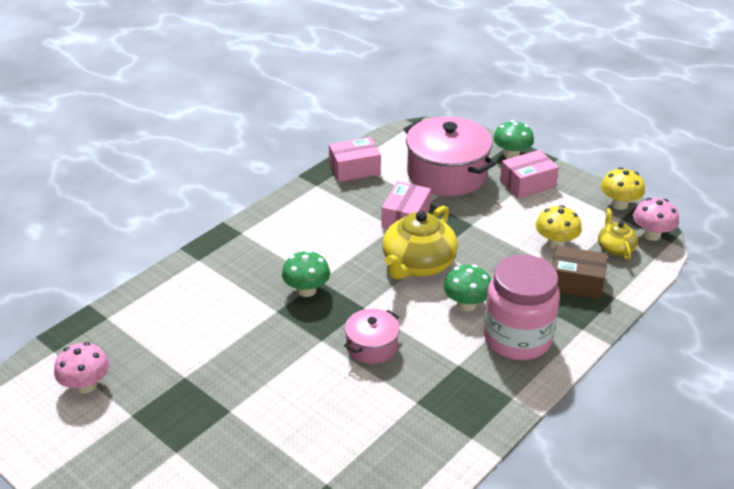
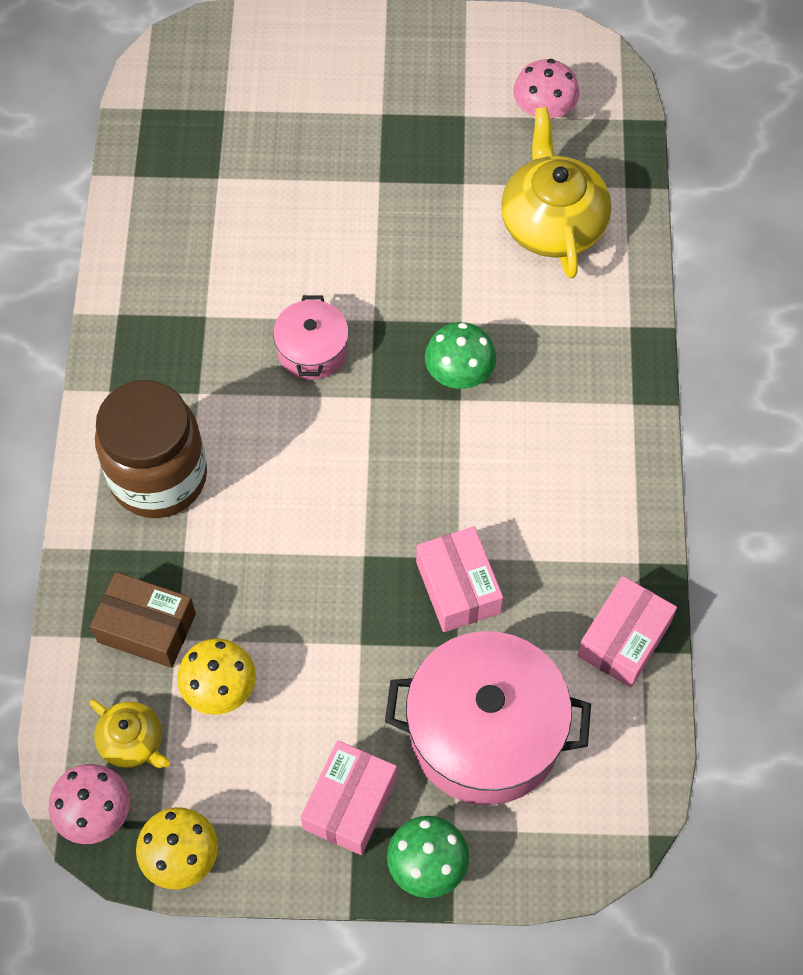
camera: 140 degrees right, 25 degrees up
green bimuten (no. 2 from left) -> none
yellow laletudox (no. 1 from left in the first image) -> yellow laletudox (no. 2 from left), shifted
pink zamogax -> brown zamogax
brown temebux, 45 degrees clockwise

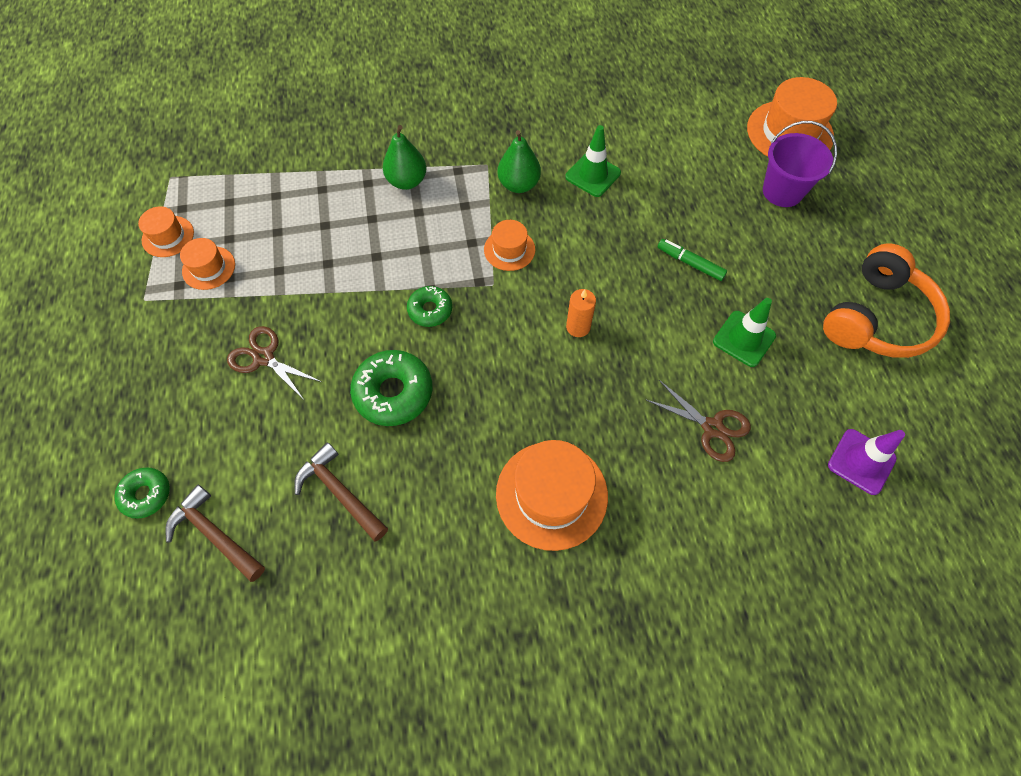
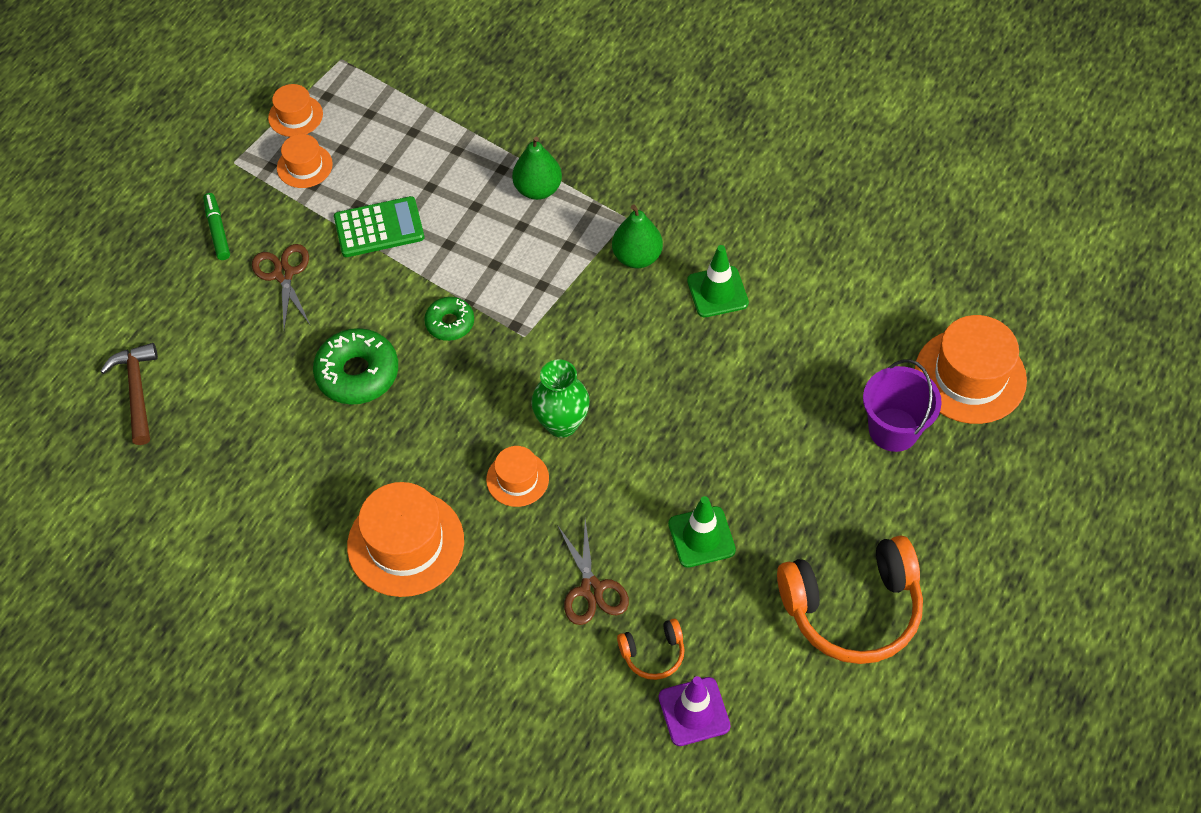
camera: 40 degrees right, 5 degrees down
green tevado (no. 1 from left) -> none
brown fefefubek (no. 2 from left) -> none
none -> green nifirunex
none -> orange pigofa (no. 1 from left)
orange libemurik (no. 3 from left in the first image) -> orange libemurik (no. 4 from left), shifted
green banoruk, shifted
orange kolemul -> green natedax

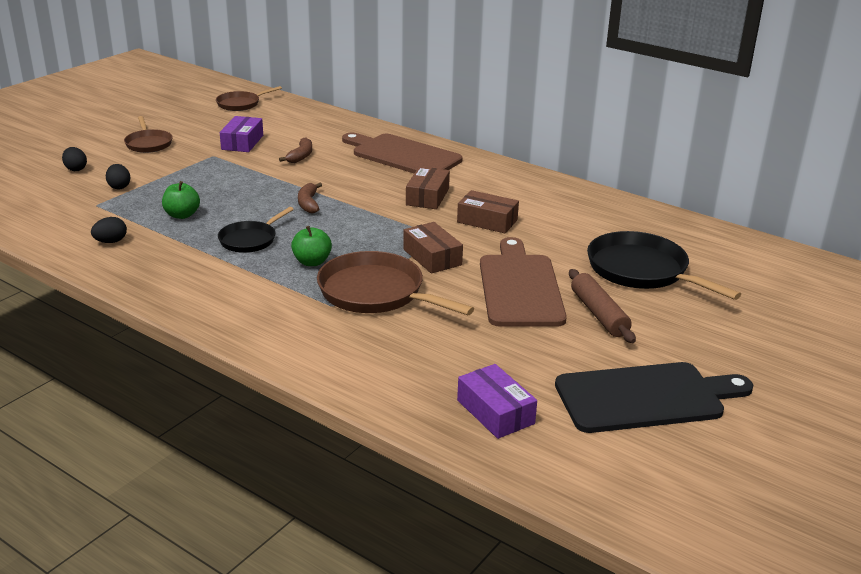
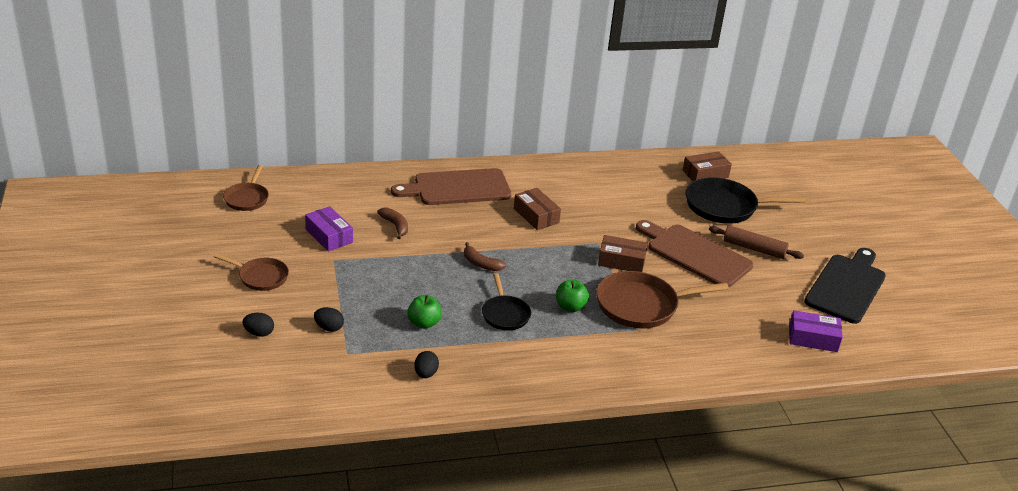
camera: 50 degrees left, 5 degrees up
brown temebux (no. 3 from left), shifted

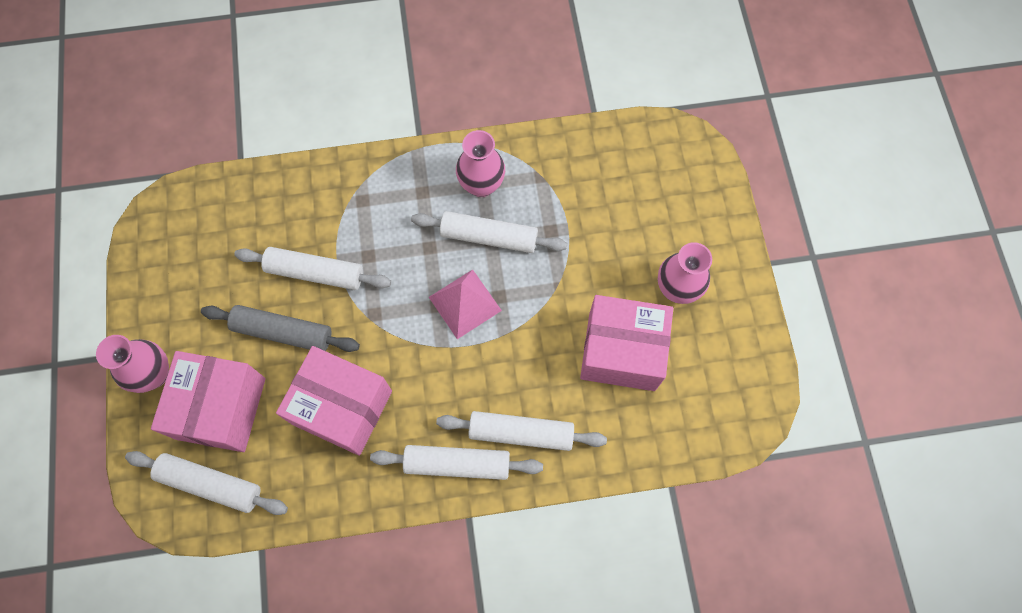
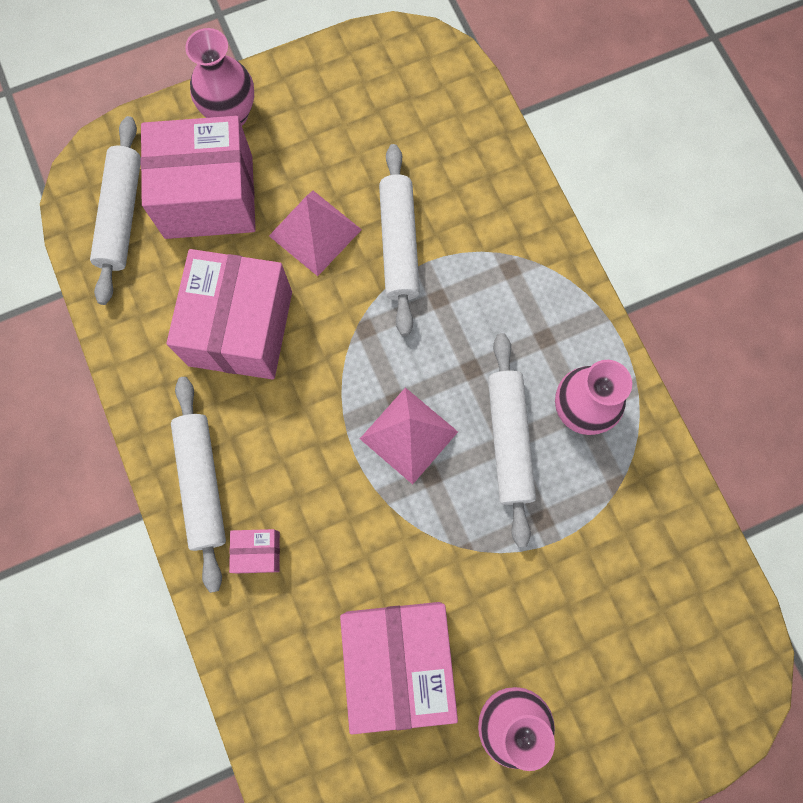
camera: 75 degrees right, 5 degrees up
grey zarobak -> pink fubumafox (no. 1 from left)
white zarobak (no. 5 from left) -> pink temebux (no. 3 from left)

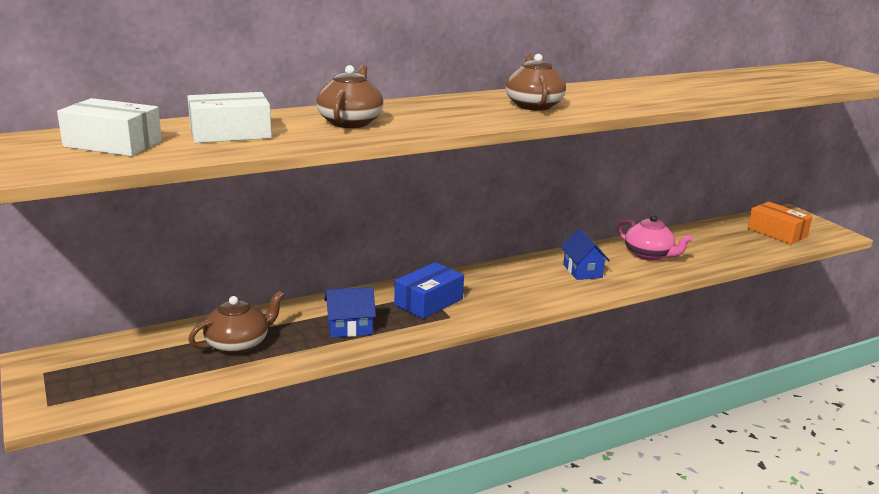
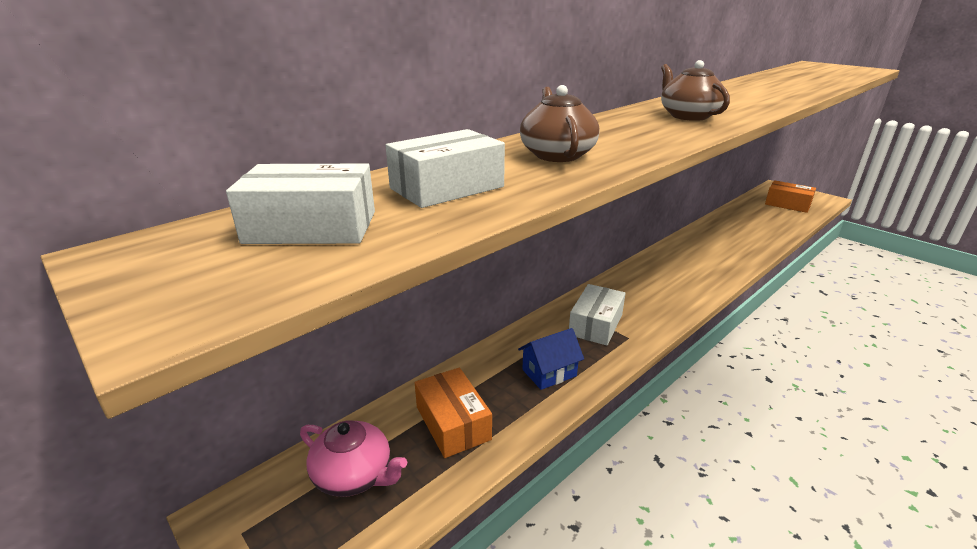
camera: 15 degrees left, 5 degrees up
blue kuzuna (no. 2 from left) -> none
pink laletudox, shifted
brown laletudox (no. 1 from left) -> orange temebux (no. 1 from left)
blue temebux -> white temebux (no. 3 from left)

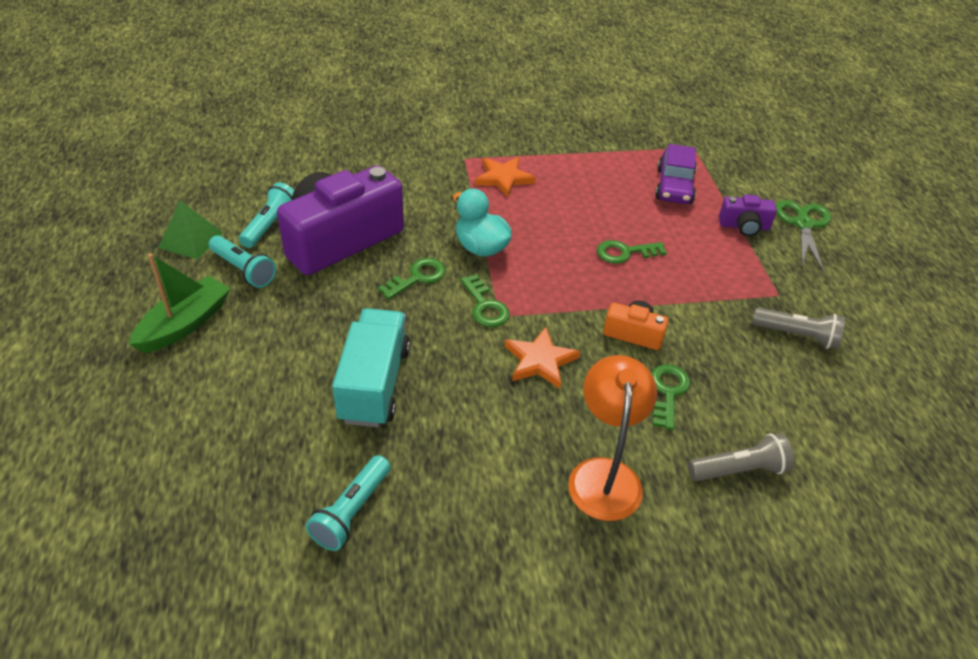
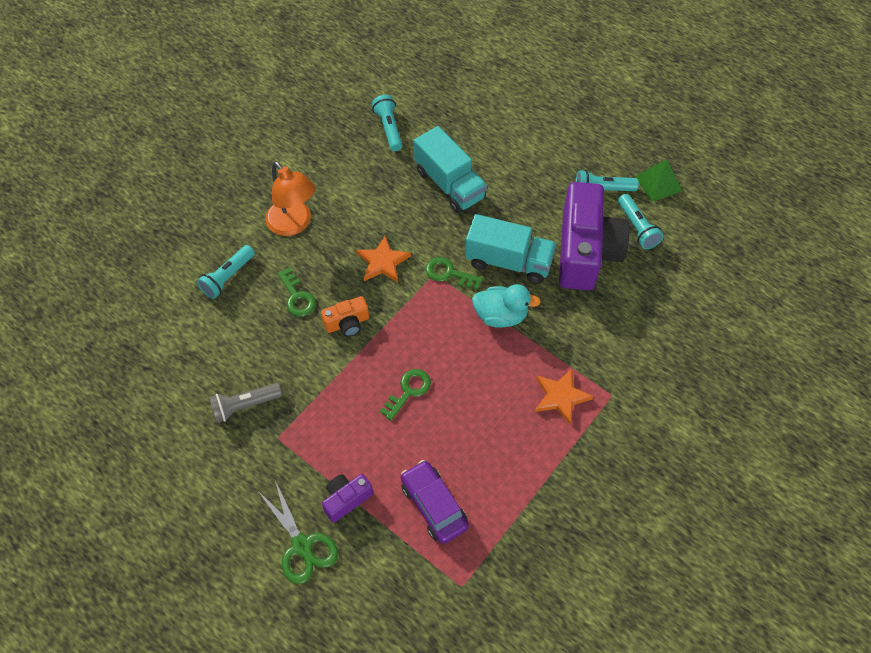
camera: 140 degrees right, 15 degrees up
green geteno -> none
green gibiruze (no. 1 from left) -> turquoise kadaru (no. 2 from left)
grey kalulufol (no. 1 from left) -> turquoise kalulufol (no. 1 from left)

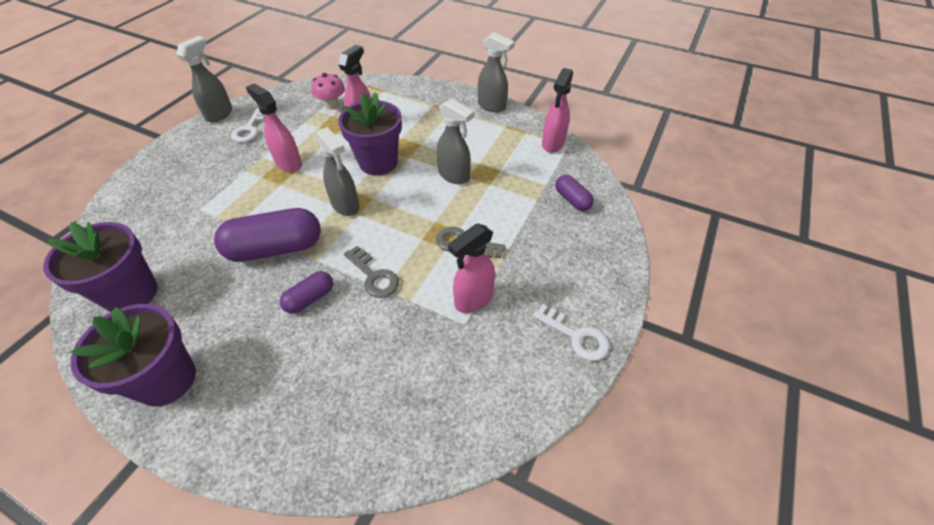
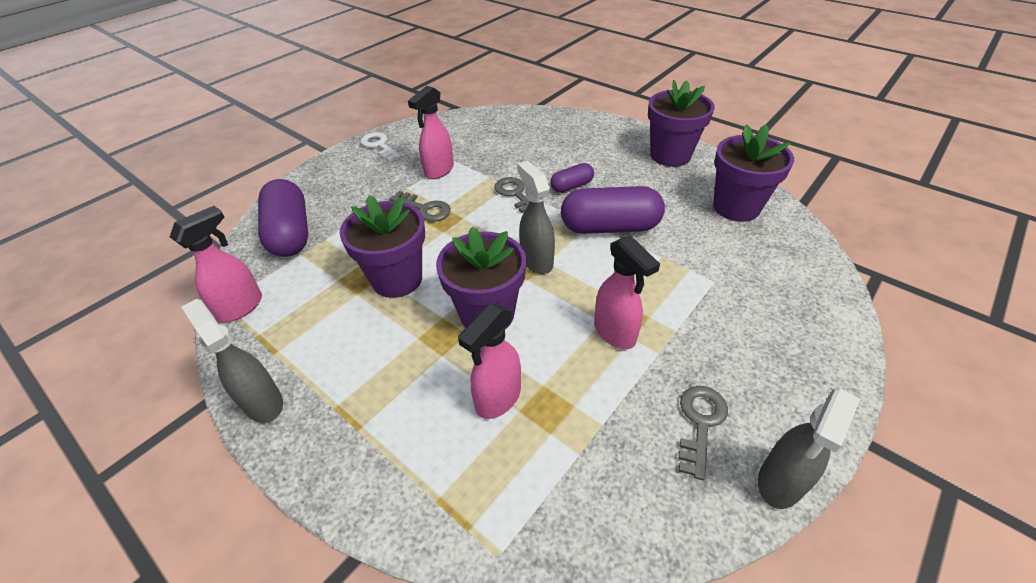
camera: 165 degrees left, 5 degrees down
pink bimuten -> none
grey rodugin (no. 3 from left) -> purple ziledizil (no. 1 from left)
white gibiruze (no. 1 from left) -> grey gibiruze (no. 3 from left)
pink rodugin (no. 3 from left in the first image) -> pink rodugin (no. 2 from left), 150 degrees clockwise
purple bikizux (no. 3 from left in the first image) -> purple bikizux (no. 1 from left), x1.92

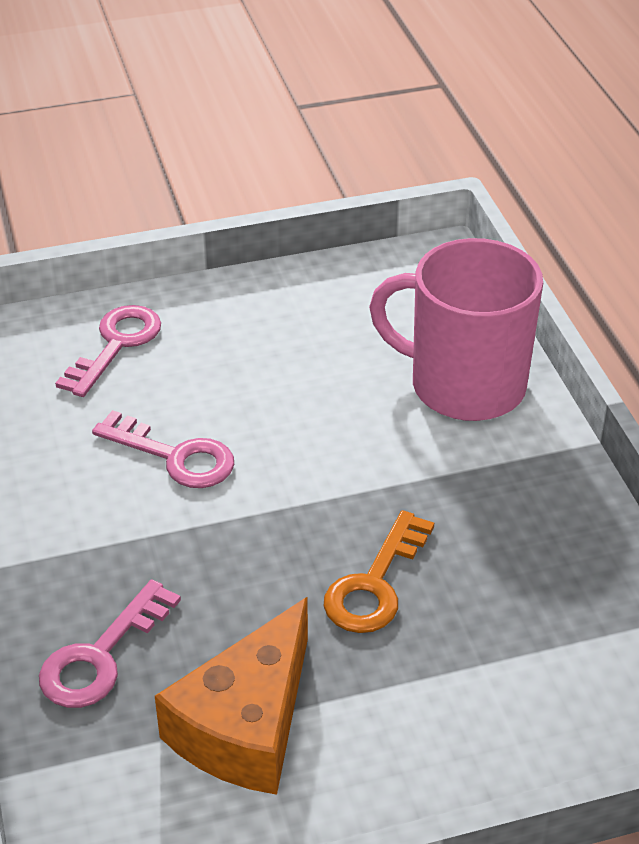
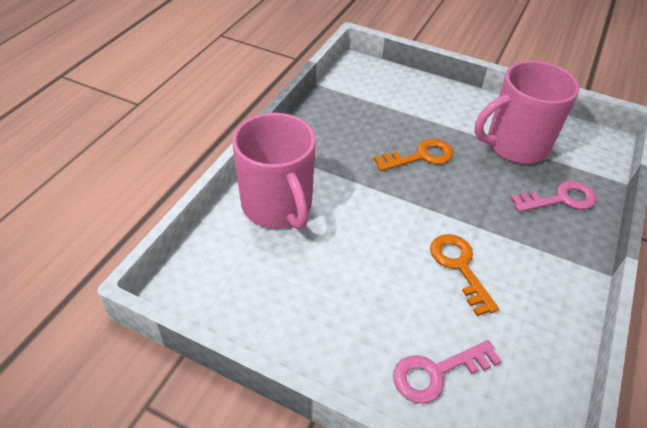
camera: 140 degrees left, 5 degrees up
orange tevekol -> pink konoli (no. 2 from left)
pink gibiruze (no. 3 from left) -> orange gibiruze (no. 2 from left)

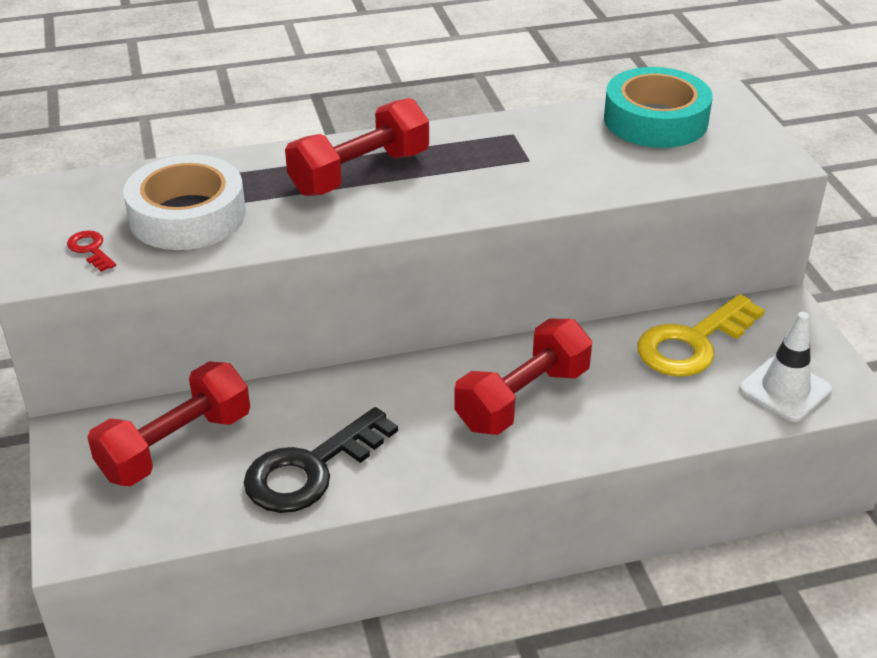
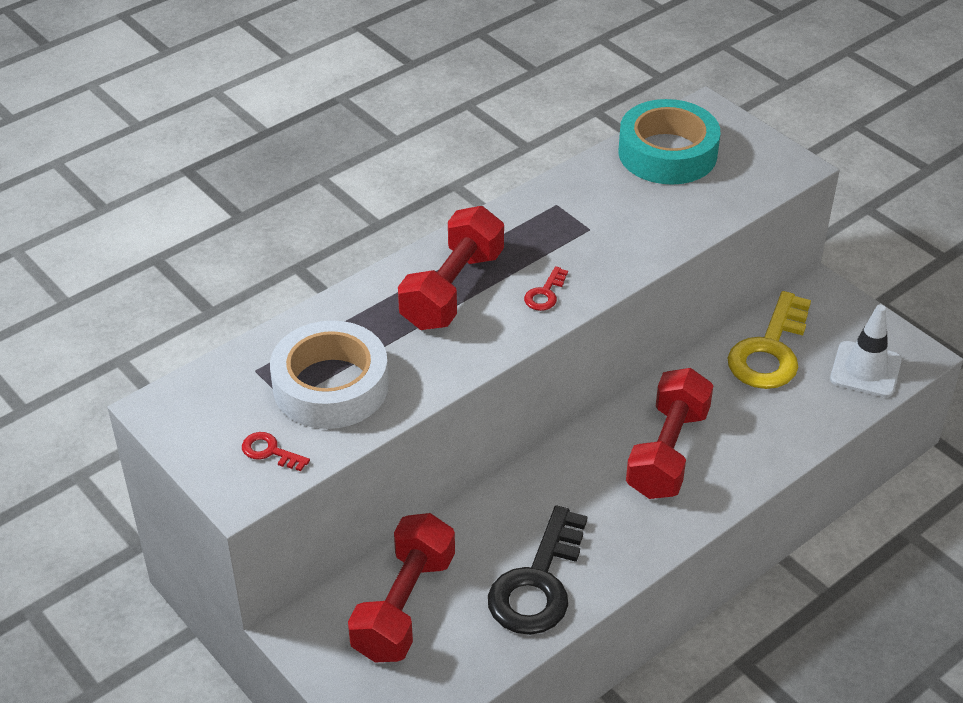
camera: 25 degrees left, 5 degrees up
none -> red gibiruze (no. 2 from left)

